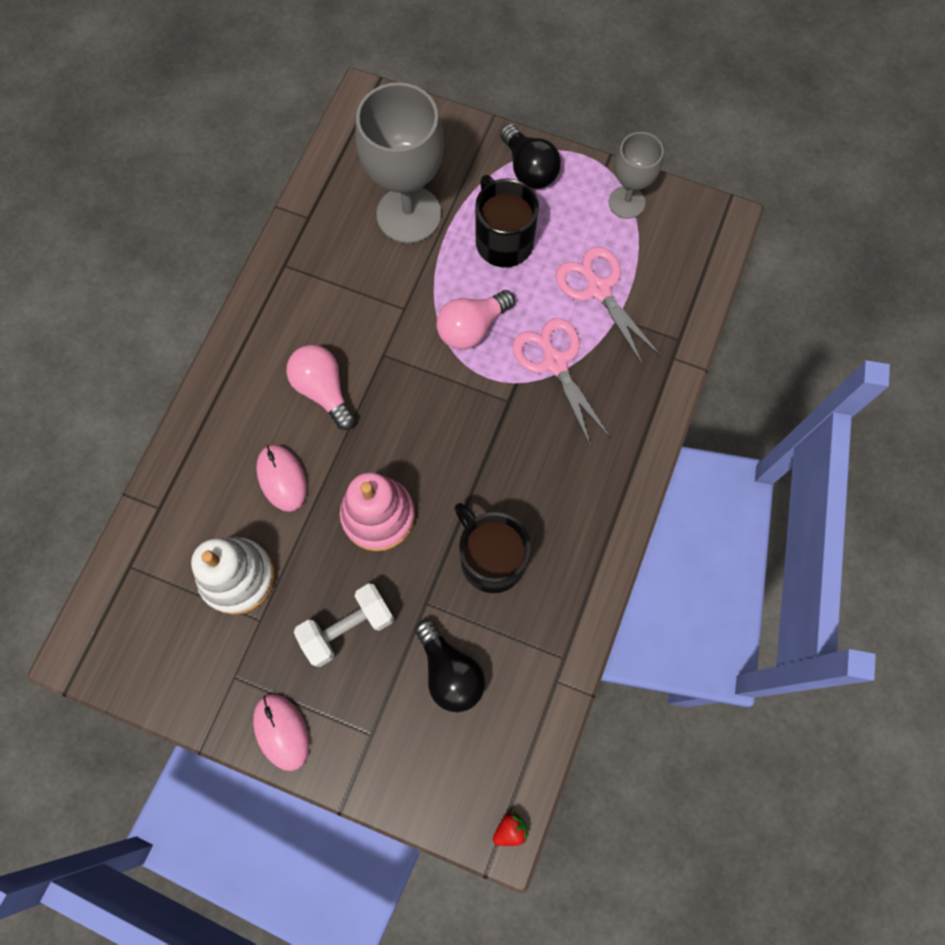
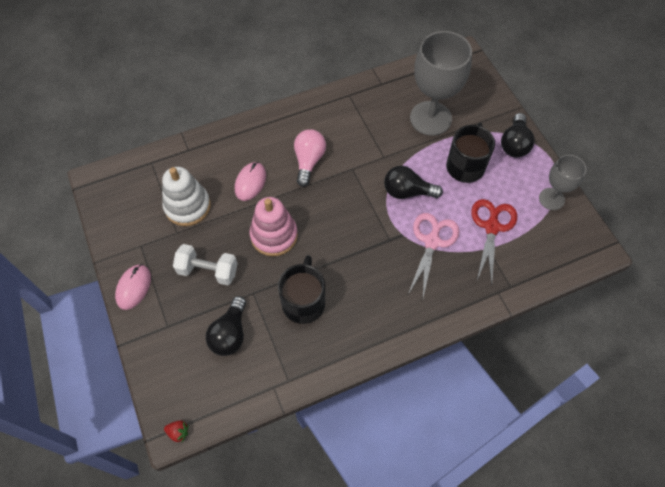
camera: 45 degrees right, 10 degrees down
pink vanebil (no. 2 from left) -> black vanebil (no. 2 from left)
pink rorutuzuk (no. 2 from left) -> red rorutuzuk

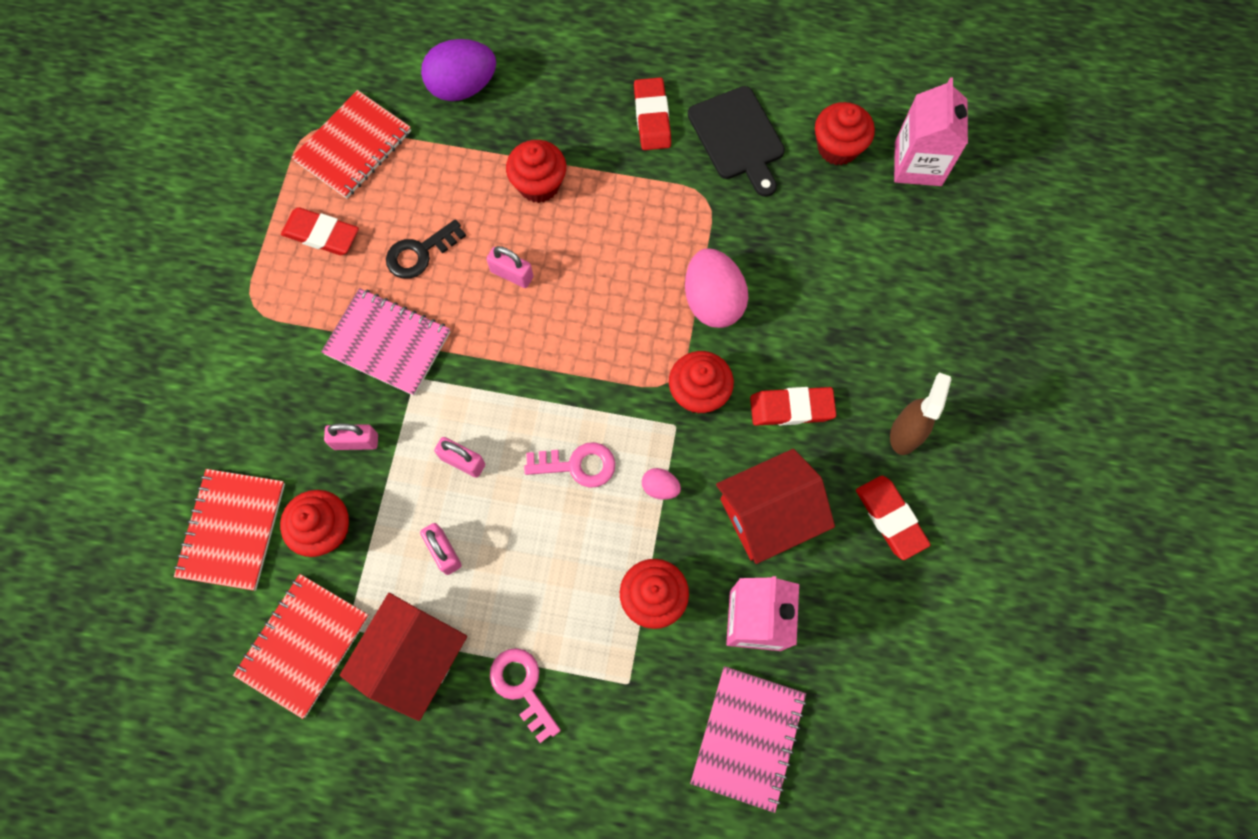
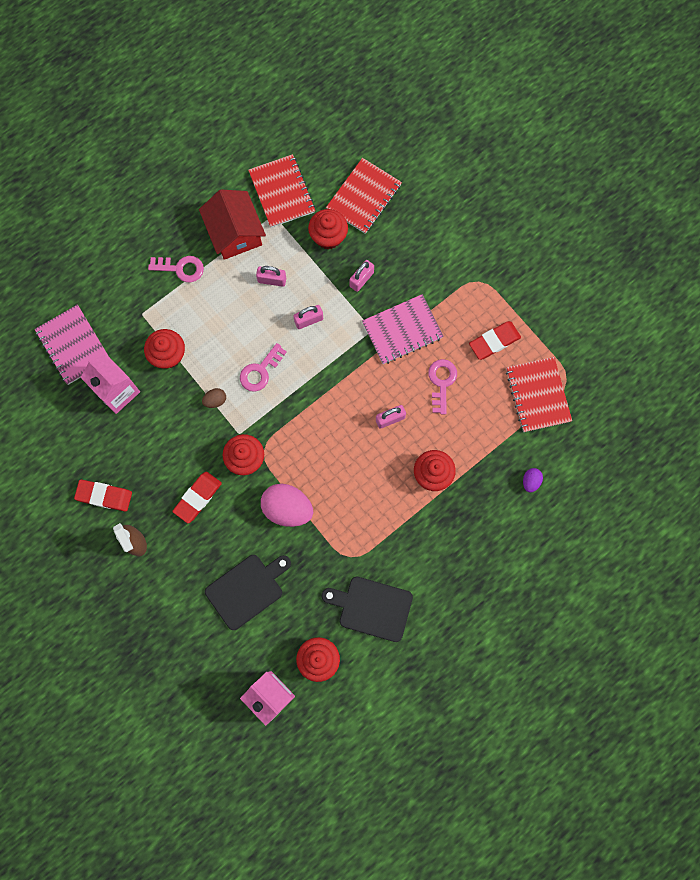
camera: 130 degrees right, 5 degrees up
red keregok (no. 2 from left) -> none
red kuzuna (no. 2 from left) -> none
none -> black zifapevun (no. 1 from left)
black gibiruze -> pink gibiruze (no. 3 from left)
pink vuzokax (no. 1 from left) -> brown vuzokax
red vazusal (no. 1 from left in the first image) -> red vazusal (no. 2 from left), 75 degrees clockwise
purple vuzokax, x0.47

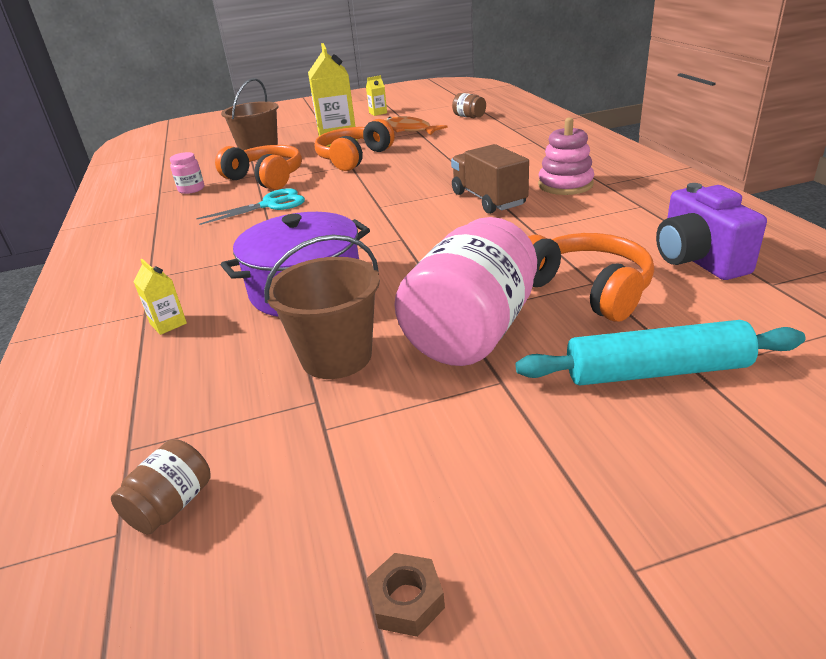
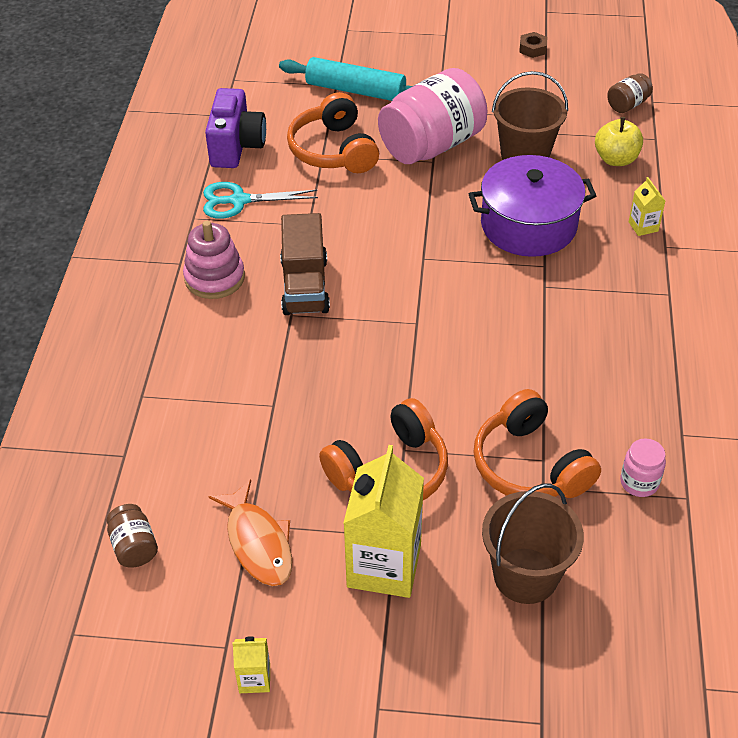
camera: 160 degrees left, 15 degrees up
none -> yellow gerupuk
turquoise rorutuzuk, shifted

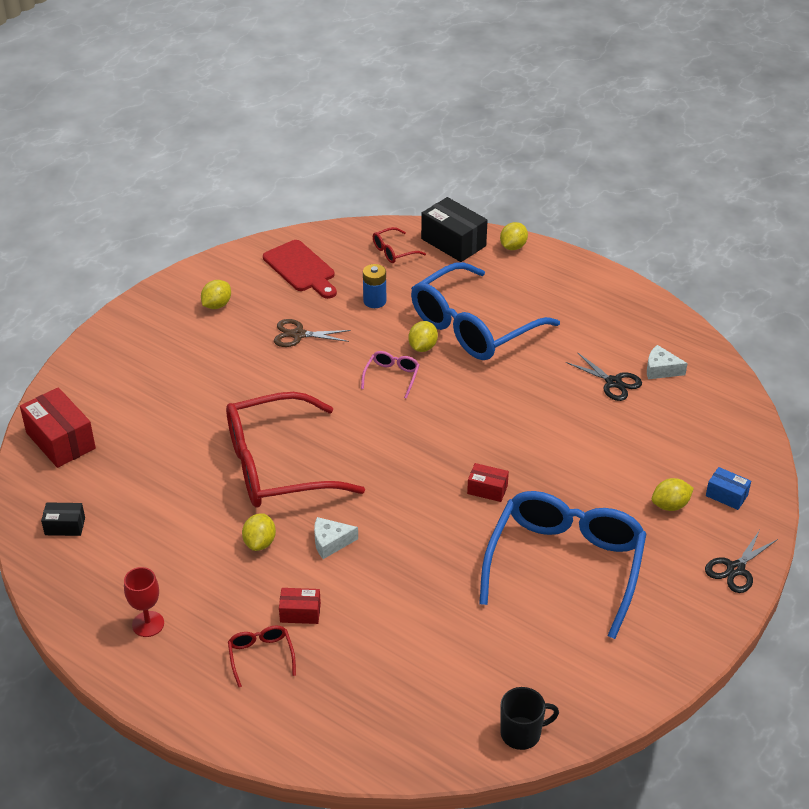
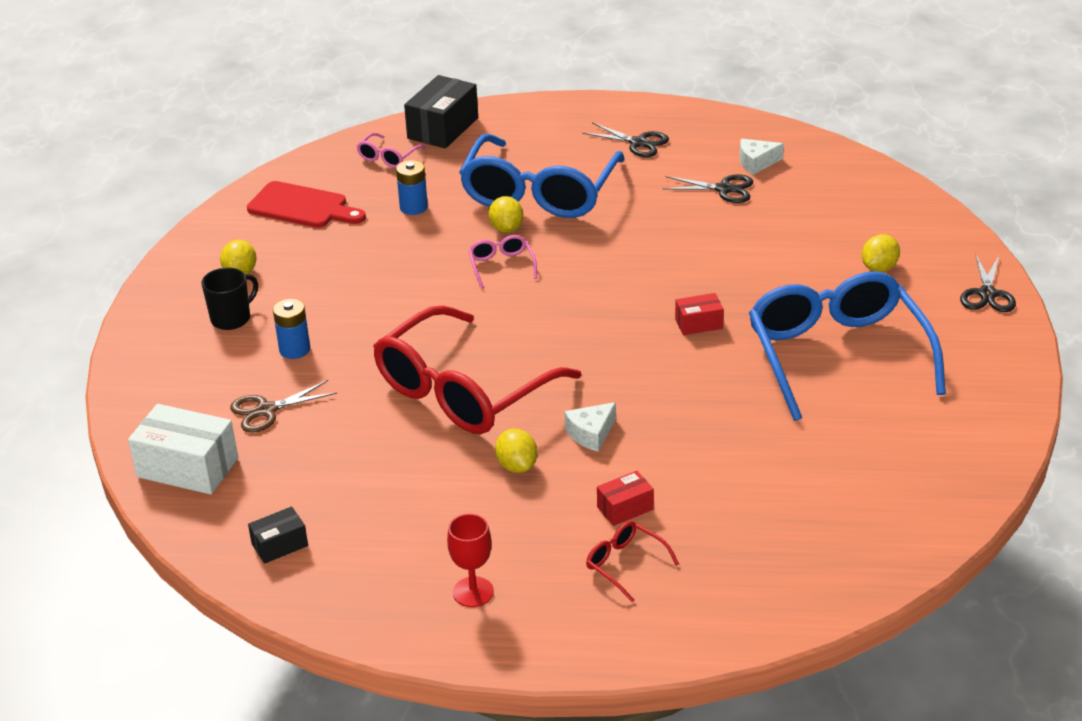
camera: 30 degrees left, 5 degrees down
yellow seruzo (no. 4 from left) -> none
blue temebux -> none
none -> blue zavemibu (no. 1 from left)
none -> black rorutuzuk (no. 1 from left)
brown rorutuzuk, shifted
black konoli, shifted
red temebux (no. 1 from left) -> white temebux
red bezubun (no. 3 from left) -> pink bezubun (no. 1 from left)
black temebux (no. 2 from left), 75 degrees counterclockwise

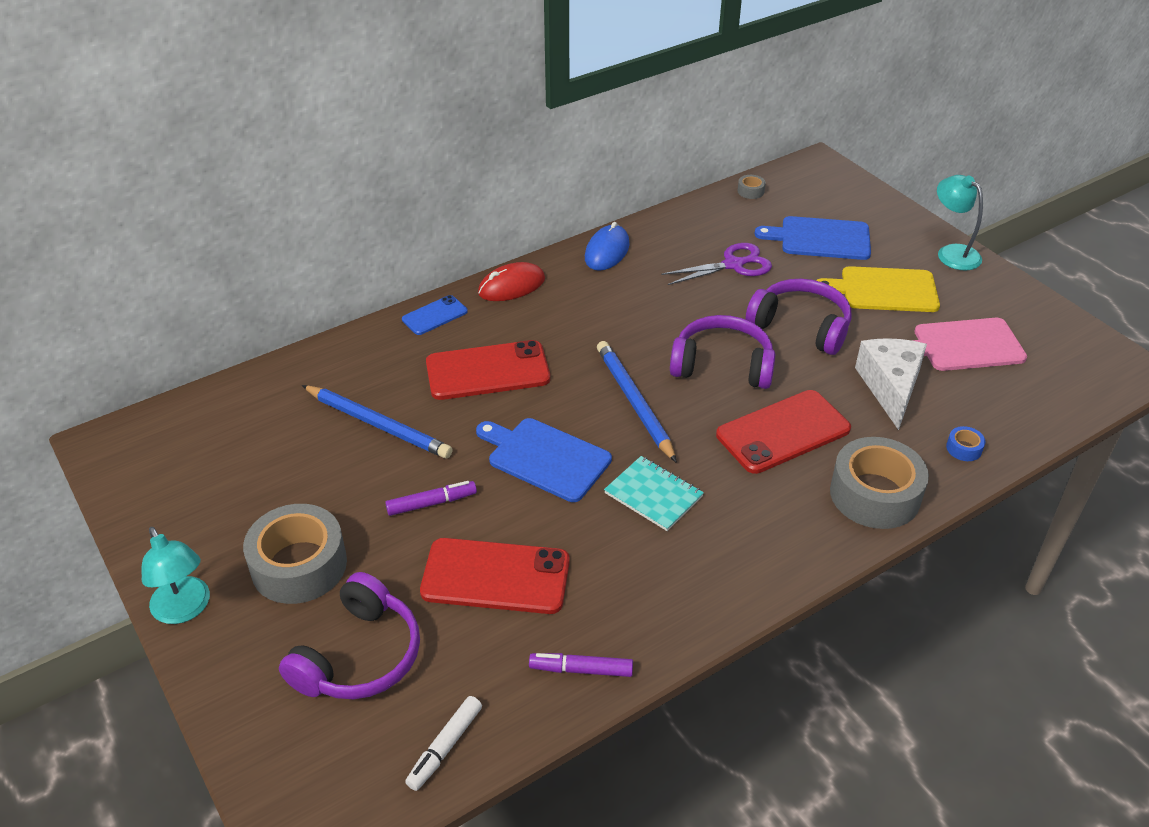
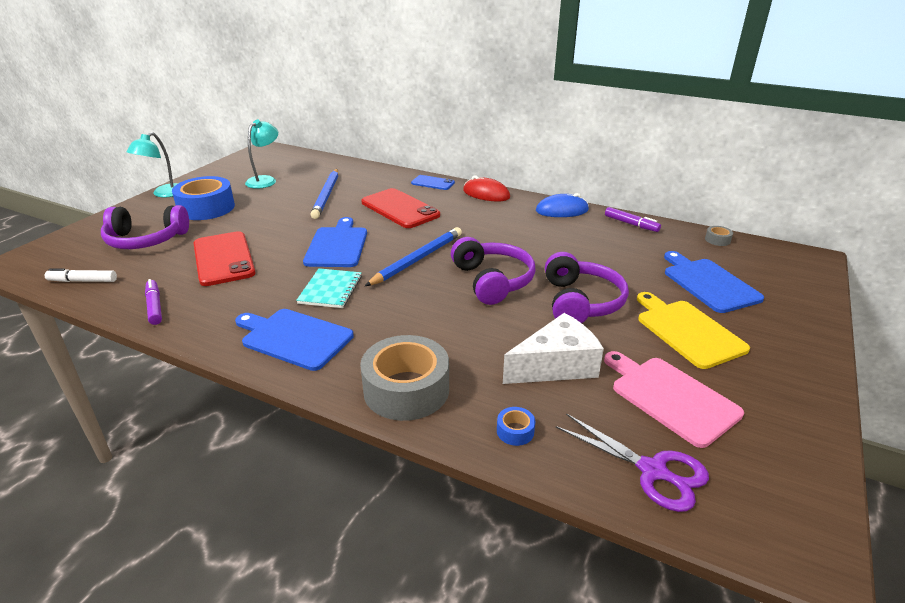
camera: 60 degrees right, 10 degrees down
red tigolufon (no. 3 from left) -> none
none -> blue zifapevun (no. 1 from left)
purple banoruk (no. 1 from left in the first image) -> purple banoruk (no. 2 from left), shifted
purple rorutuzuk, shifted
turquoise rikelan (no. 2 from left), shifted
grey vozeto (no. 1 from left) -> blue vozeto (no. 1 from left)

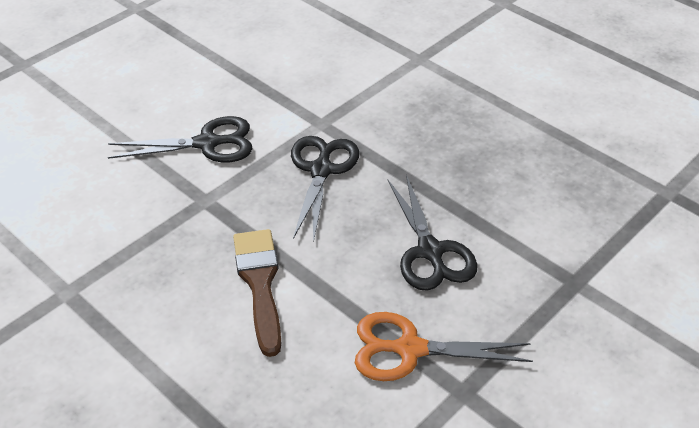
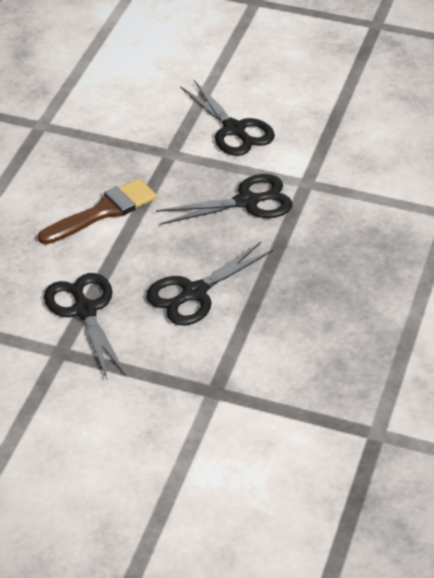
camera: 65 degrees right, 0 degrees up
orange rorutuzuk -> black rorutuzuk (no. 1 from left)

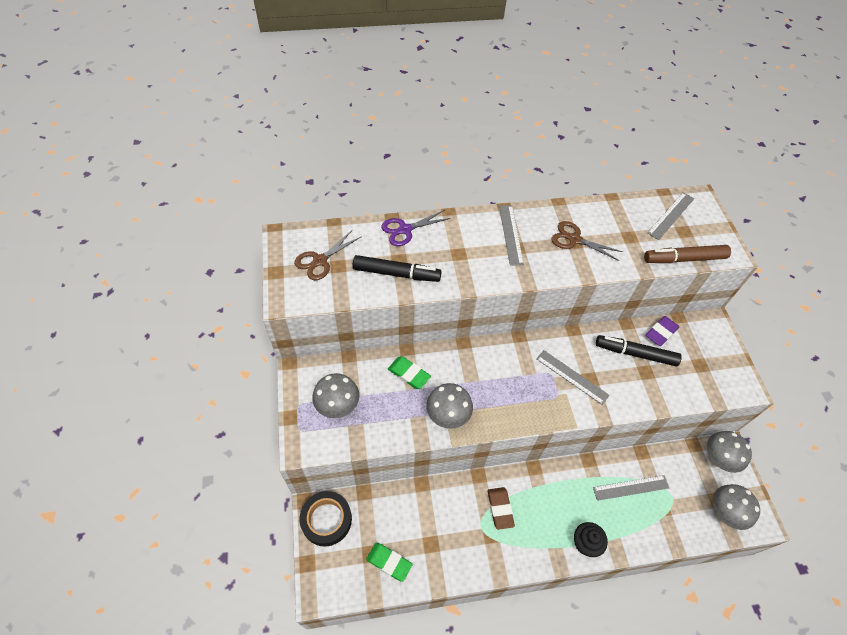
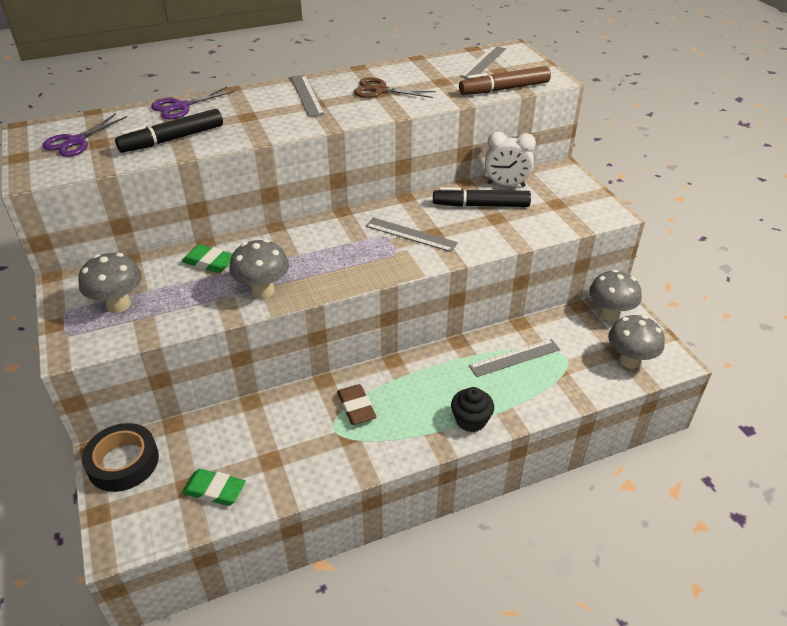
camera: 10 degrees left, 15 degrees down
purple keregok -> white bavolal
brown rorutuzuk (no. 1 from left) -> purple rorutuzuk (no. 1 from left)
black banoruk (no. 1 from left), 150 degrees clockwise

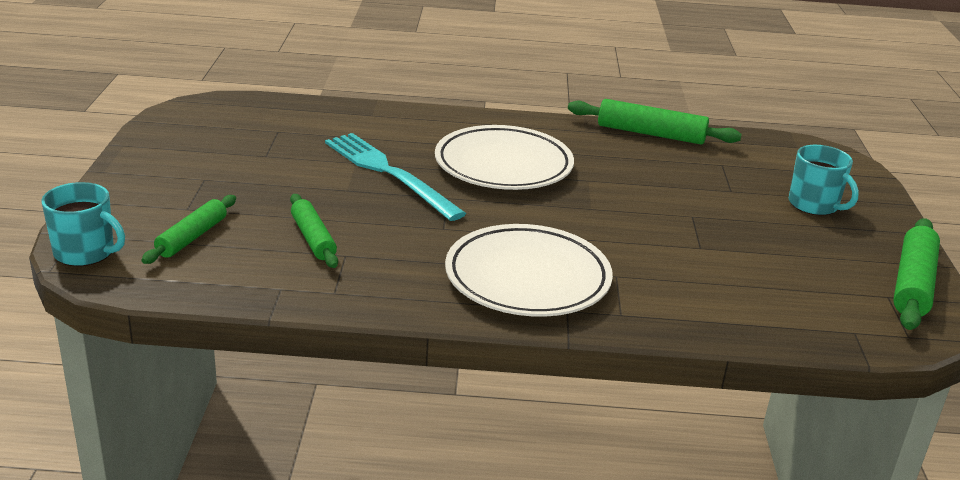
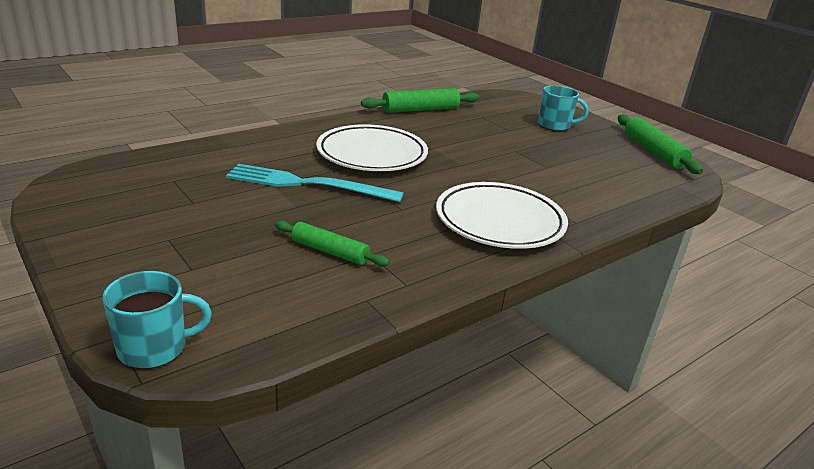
camera: 40 degrees left, 0 degrees up
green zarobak (no. 1 from left) -> none

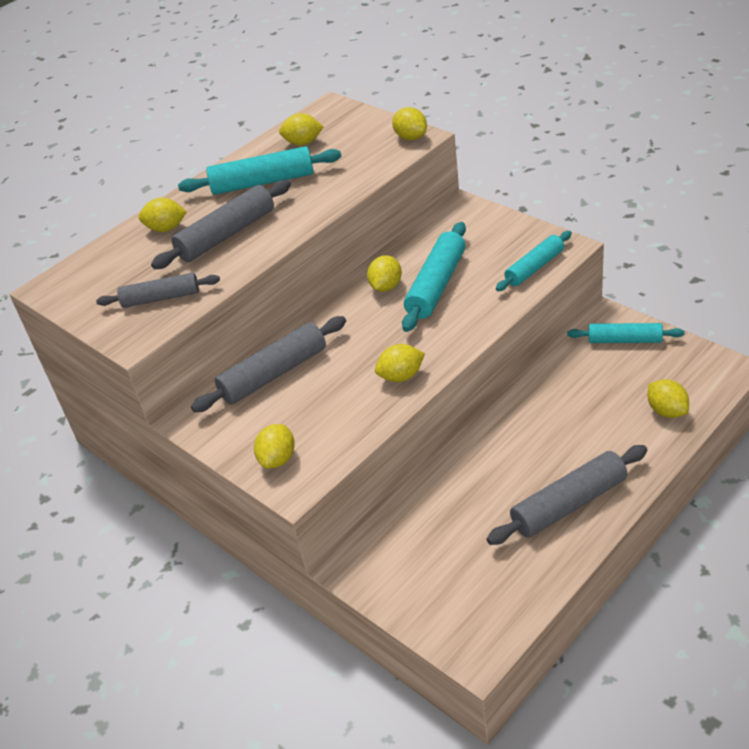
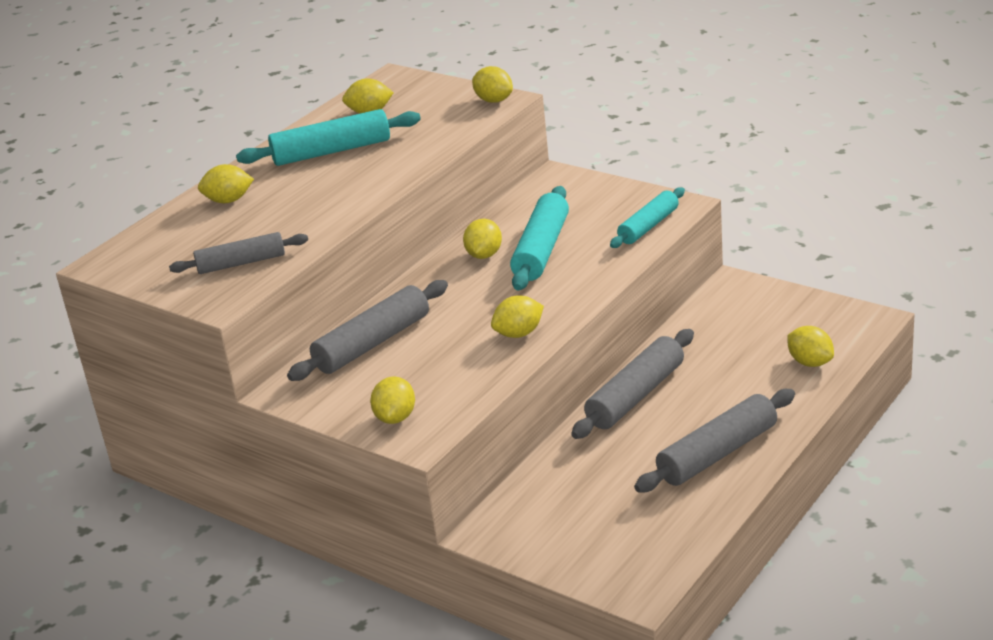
camera: 10 degrees left, 10 degrees down
turquoise zarobak (no. 4 from left) -> none
grey zarobak (no. 2 from left in the first image) -> grey zarobak (no. 3 from left), shifted

